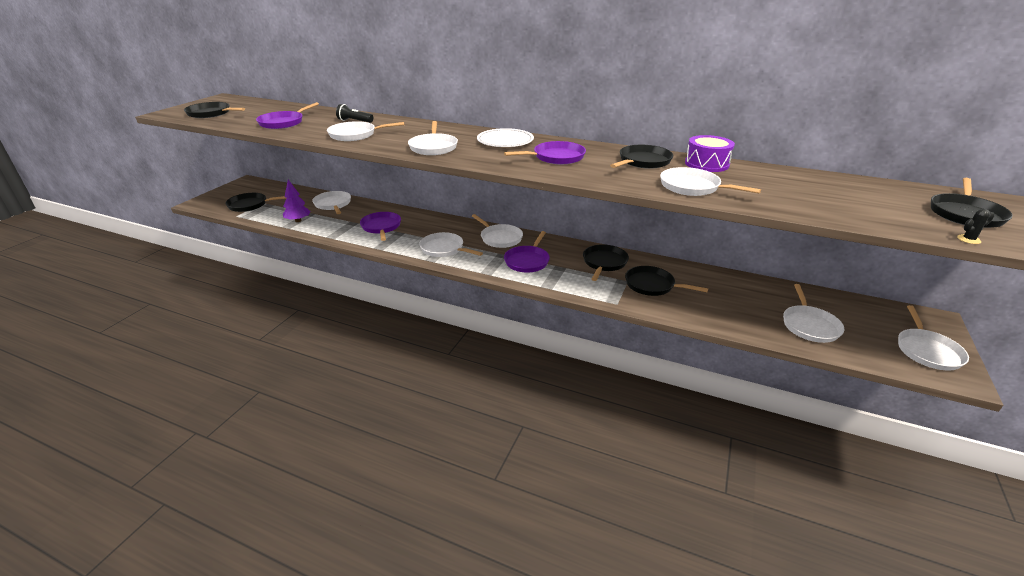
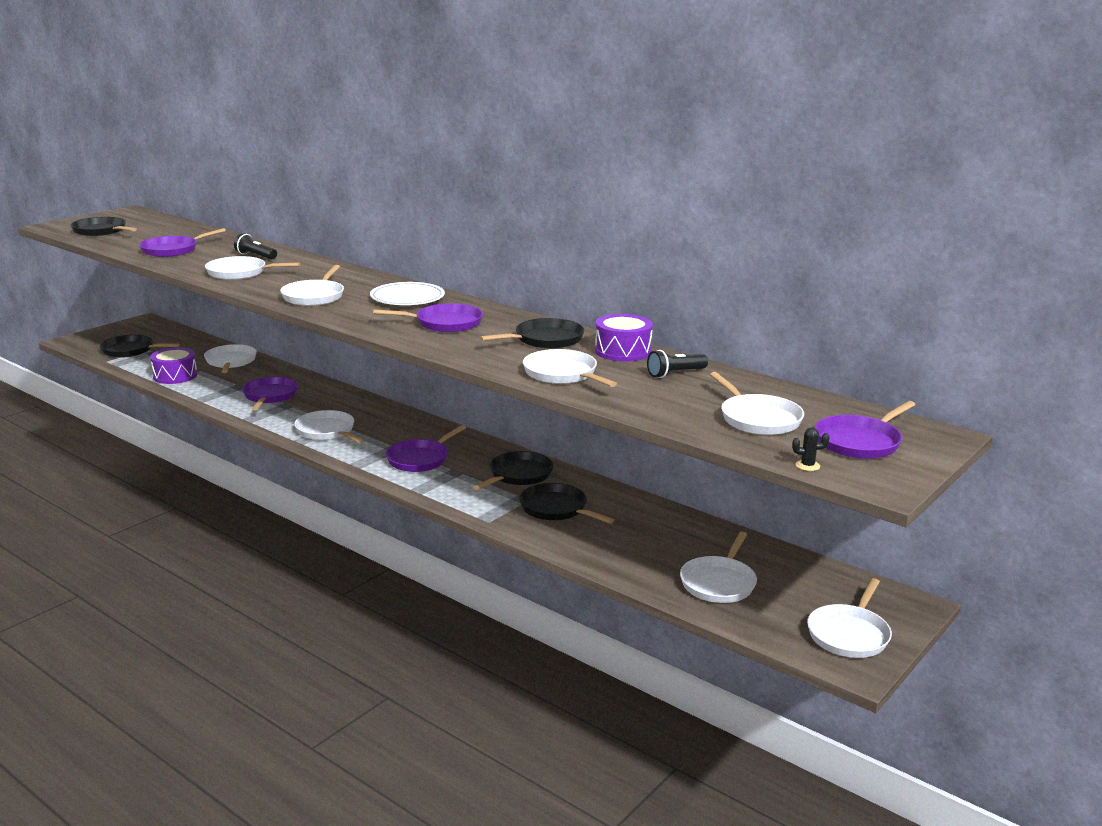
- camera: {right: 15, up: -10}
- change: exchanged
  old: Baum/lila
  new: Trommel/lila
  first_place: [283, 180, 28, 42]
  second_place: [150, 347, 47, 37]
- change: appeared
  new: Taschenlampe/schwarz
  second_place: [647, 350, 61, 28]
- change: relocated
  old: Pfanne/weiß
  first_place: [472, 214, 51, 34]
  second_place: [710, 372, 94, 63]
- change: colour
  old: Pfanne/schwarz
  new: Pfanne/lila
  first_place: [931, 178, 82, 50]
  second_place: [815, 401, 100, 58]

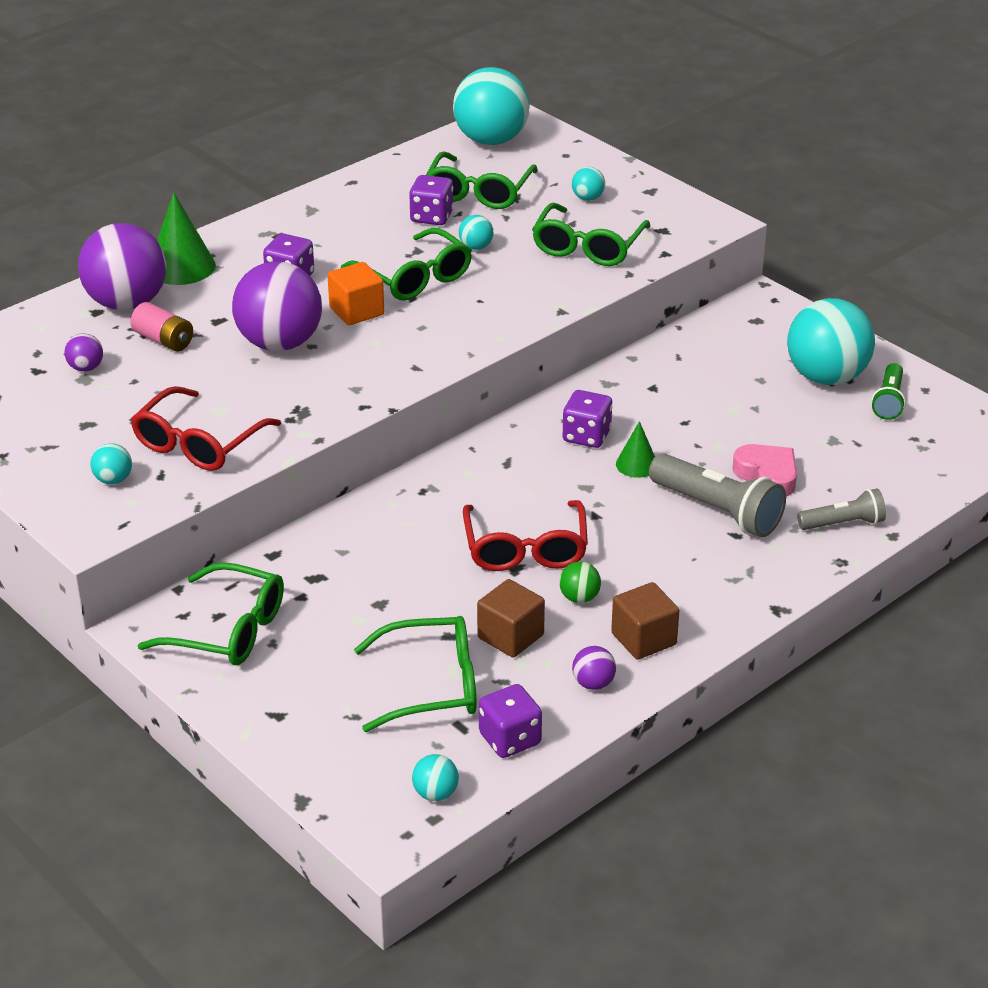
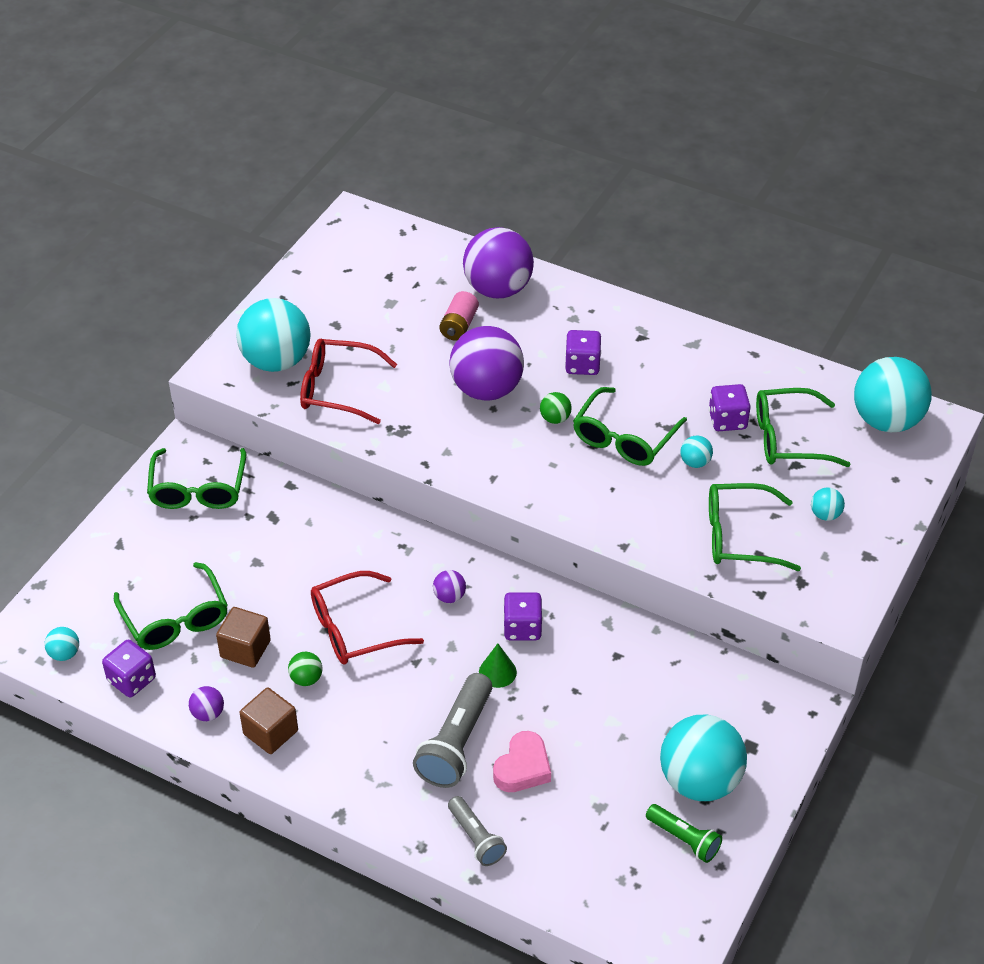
- camera: {right: 70, up: 10}
- change: size
  old: Ball/türkis
  first_place: [90, 443, 42, 41]
  second_place: [236, 298, 75, 74]
  factor: 2.37
- change: relocated
  old: Ball/lila
  first_place: [65, 334, 38, 38]
  second_place: [433, 570, 33, 33]
- change: exchanged
  old: Kubus/orange
  new: Ball/grün
  first_place: [328, 262, 56, 63]
  second_place: [540, 392, 32, 32]
- change: spun
  old: Taschenlampe/grün
  first_place: [871, 363, 35, 57]
  second_place: [646, 804, 76, 59]
  degrees: -135
- change: missing
  old: Kegel/grün
  first_place: [157, 192, 59, 93]

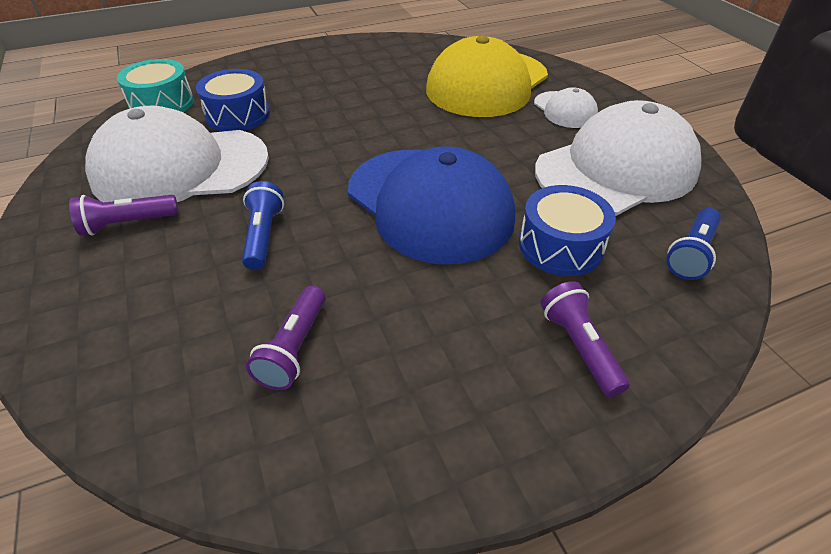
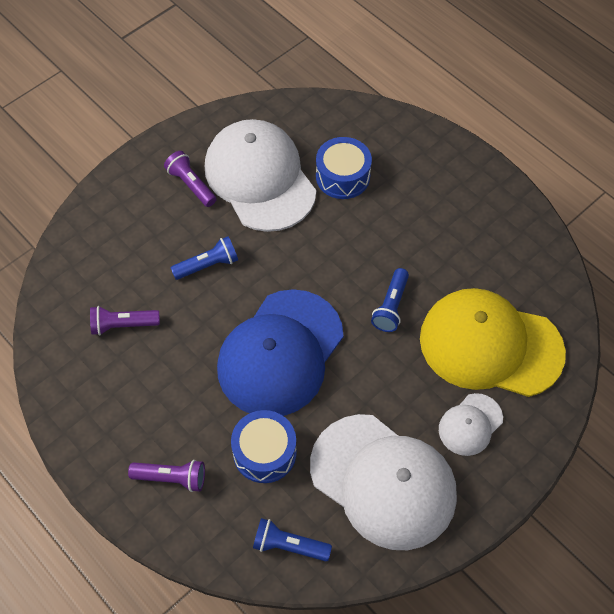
- camera: {right: 70, up: 15}
- change: spun
  old: Taschenlampe/lila
  first_place: [540, 281, 90, 116]
  second_place: [128, 460, 77, 32]
  degrees: 45
- change: appeared
  new: Taschenlampe/blau
  second_place: [371, 268, 38, 64]
- change: missing
  old: Trommel/türkis
  first_place: [117, 59, 77, 53]

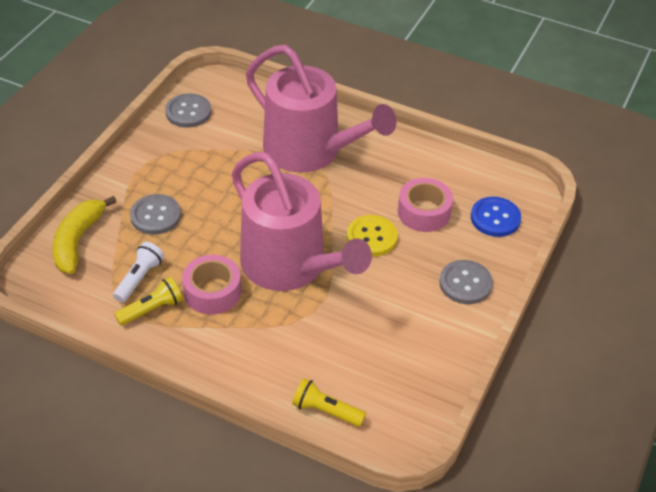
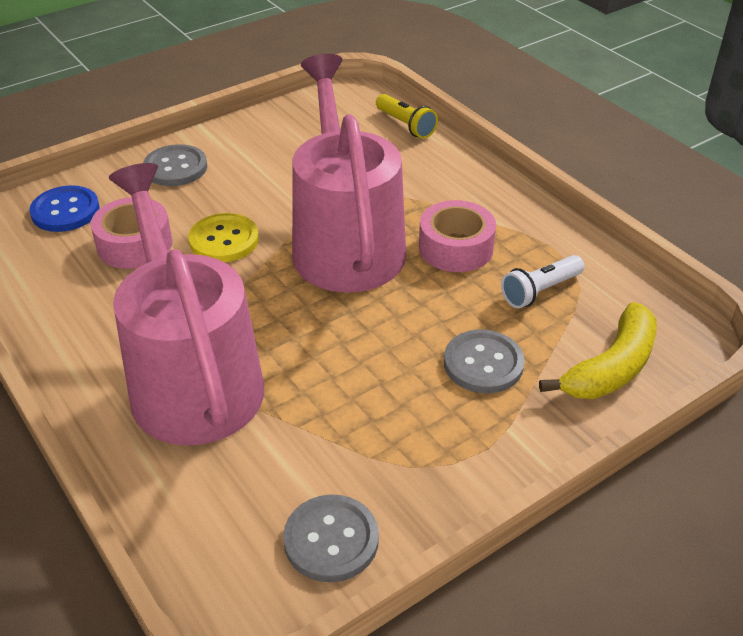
- camera: {right: -150, up: -5}
- change: missing
  old: Taschenlampe/gelb
  first_place: [114, 277, 69, 49]

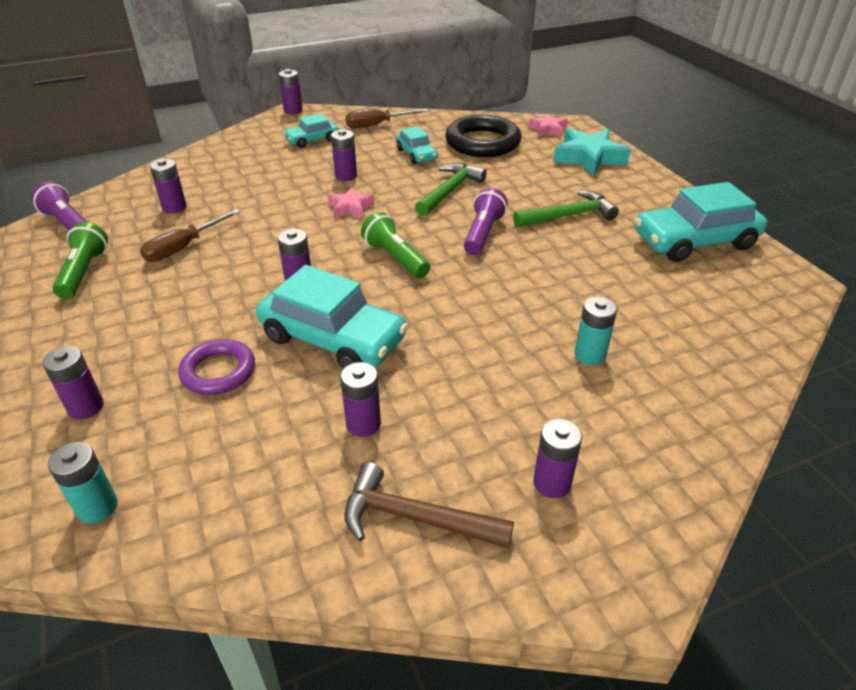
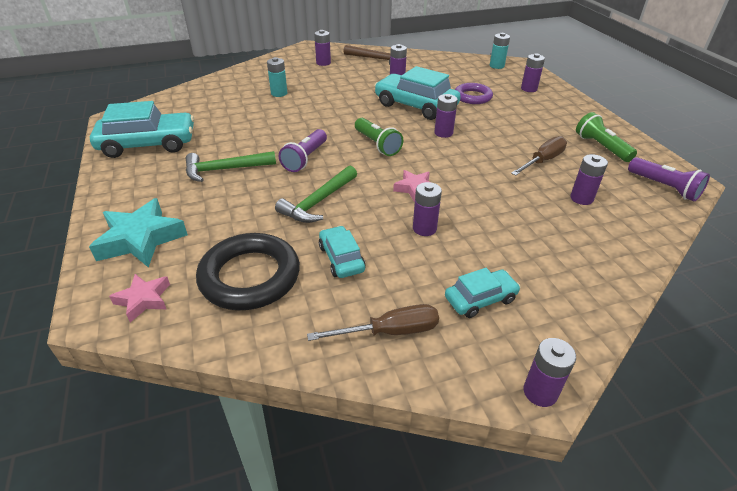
- camera: {right: -175, up: 0}
- change: spun
  old: Taschenlampe/grün
  first_place: [53, 222, 55, 77]
  second_place: [576, 112, 61, 50]
  degrees: 150

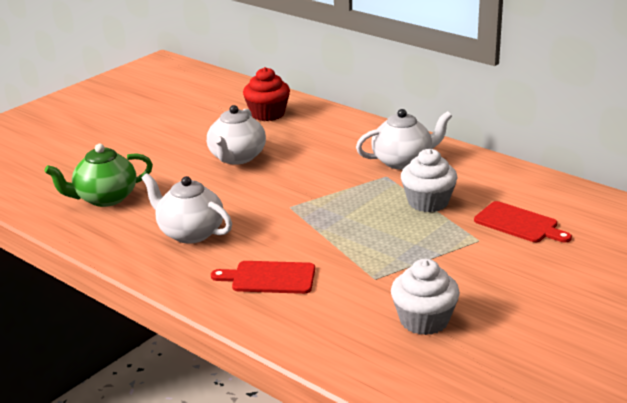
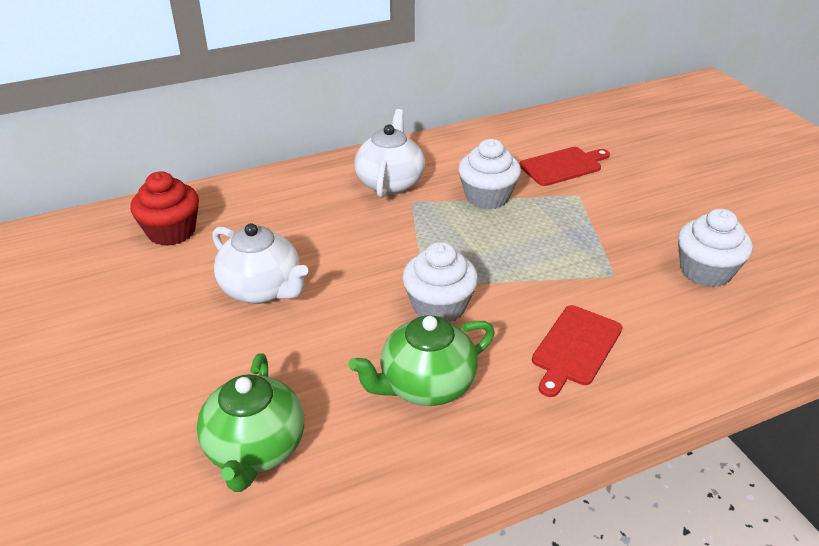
- camera: {right: -65, up: 10}
- change: colour
  old: Teekanne/weiß
  new: Teekanne/grün
  first_place: [142, 173, 90, 71]
  second_place: [349, 315, 146, 91]
- change: appeared
  new: Muffin/weiß
  second_place: [403, 242, 75, 81]

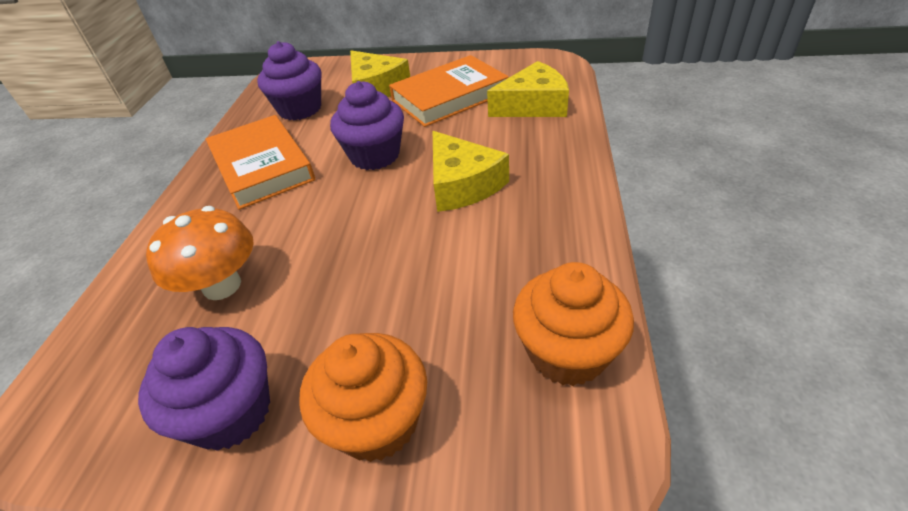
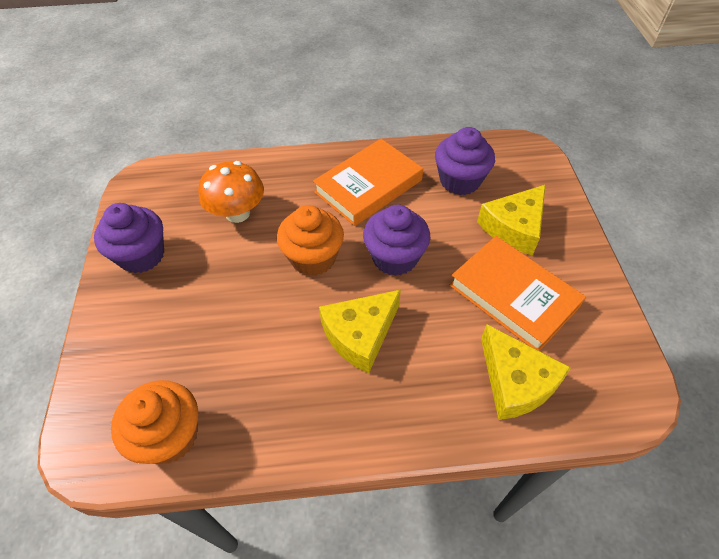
- camera: {right: 75, up: 10}
- change: relocated
  old: Muffin/orange
  first_place: [299, 333, 128, 129]
  second_place: [277, 205, 67, 71]

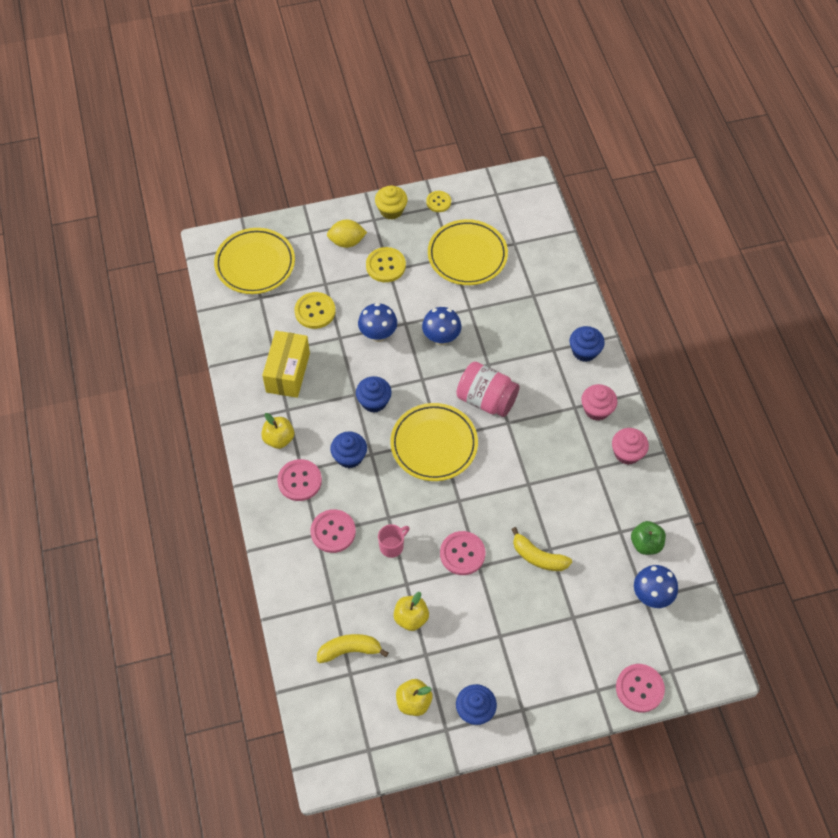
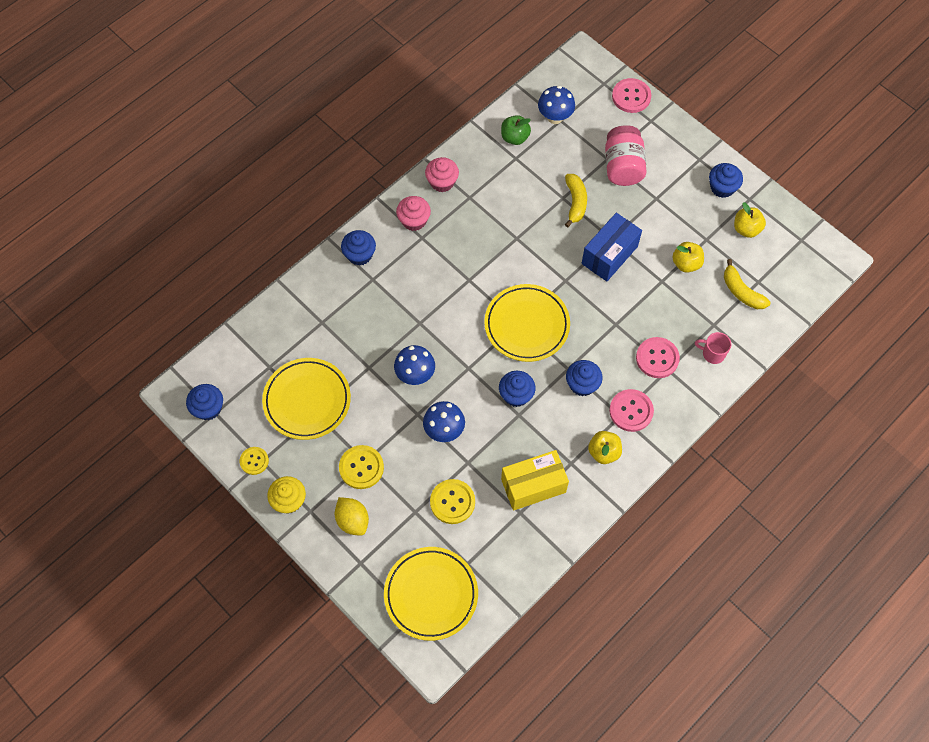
- camera: {right: -120, up: 5}
- change: appeared
  new: Muffin/blau
  second_place: [186, 384, 37, 36]
- change: exchanged
  old: Knopf/rosa
  new: Schachtel/blau
  first_place: [440, 531, 45, 44]
  second_place: [582, 213, 60, 68]
- change: relocated
  old: Einmachglas/rosa
  first_place: [456, 362, 64, 55]
  second_place: [605, 125, 42, 61]
- change: relocated
  old: Tasse/rosa
  first_place: [378, 524, 32, 34]
  second_place: [695, 332, 36, 32]

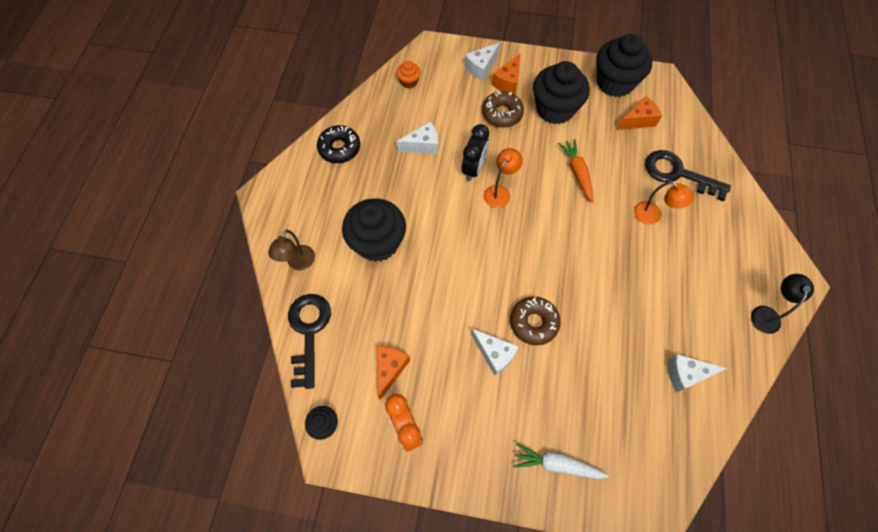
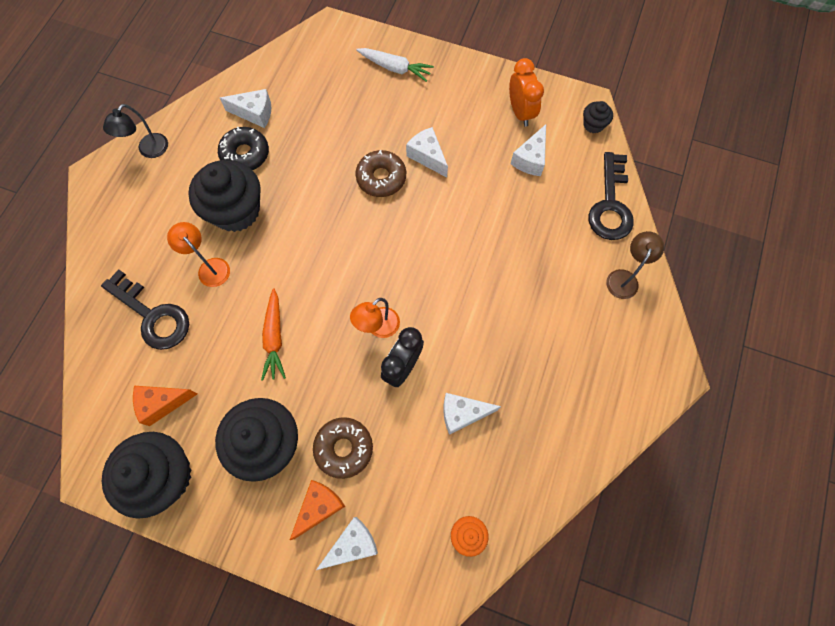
- camera: {right: -170, up: 5}
- change: relocated
  old: Muffin/schwarz
  first_place: [342, 198, 64, 64]
  second_place: [188, 160, 73, 72]
- change: relocated
  old: Donut/schwarz
  first_place: [317, 125, 43, 38]
  second_place: [218, 127, 51, 43]
- change: colour
  old: Käse/orange
  new: Käse/weiß
  first_place: [376, 346, 34, 54]
  second_place: [510, 124, 36, 52]

